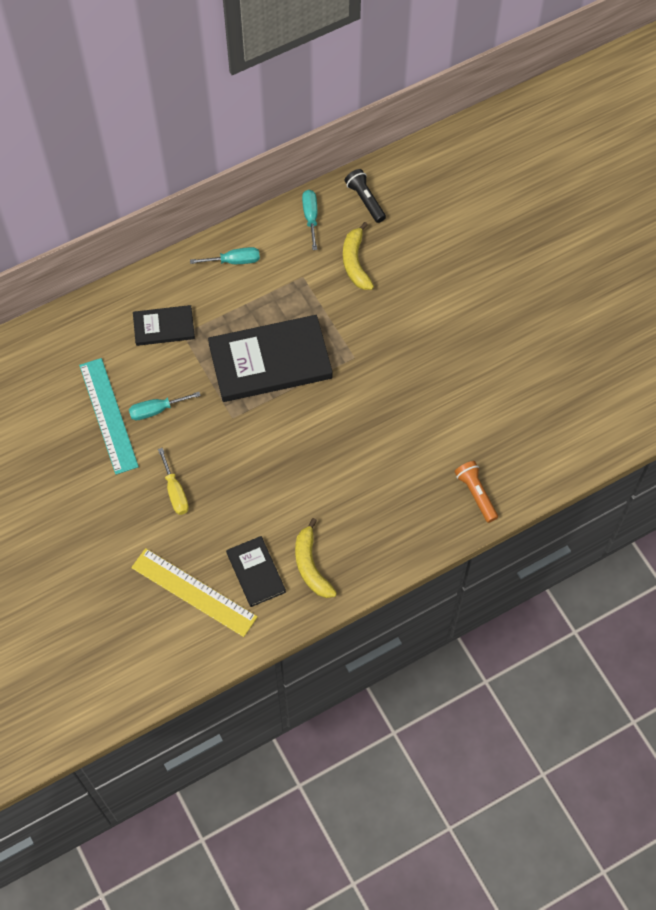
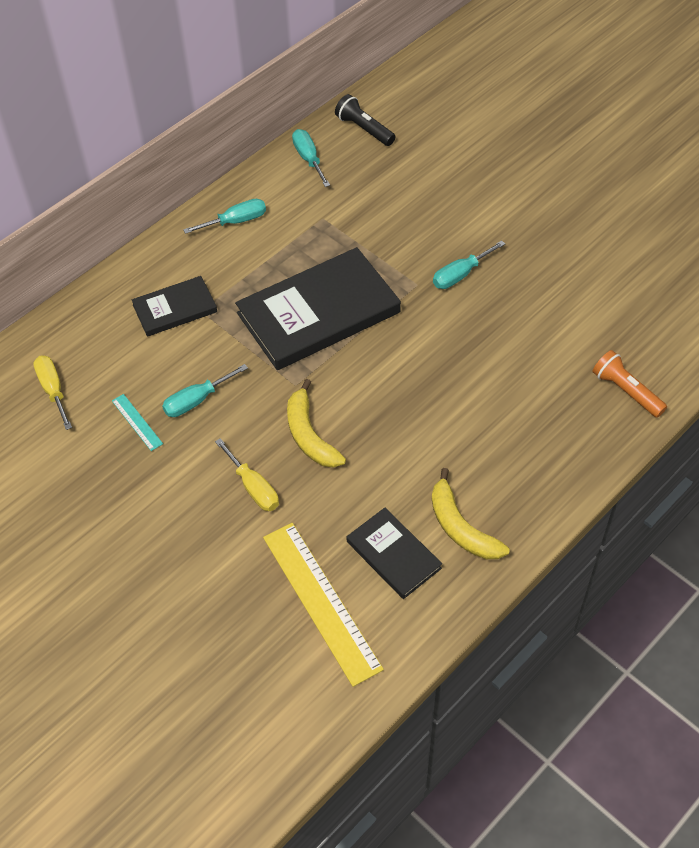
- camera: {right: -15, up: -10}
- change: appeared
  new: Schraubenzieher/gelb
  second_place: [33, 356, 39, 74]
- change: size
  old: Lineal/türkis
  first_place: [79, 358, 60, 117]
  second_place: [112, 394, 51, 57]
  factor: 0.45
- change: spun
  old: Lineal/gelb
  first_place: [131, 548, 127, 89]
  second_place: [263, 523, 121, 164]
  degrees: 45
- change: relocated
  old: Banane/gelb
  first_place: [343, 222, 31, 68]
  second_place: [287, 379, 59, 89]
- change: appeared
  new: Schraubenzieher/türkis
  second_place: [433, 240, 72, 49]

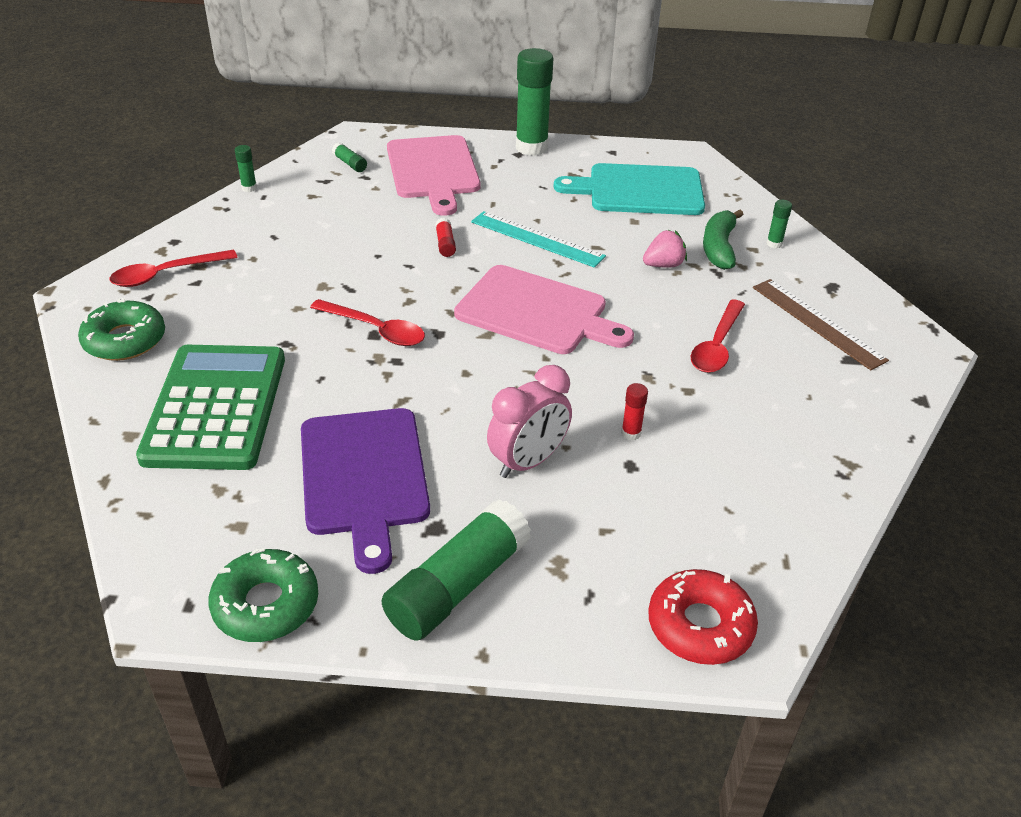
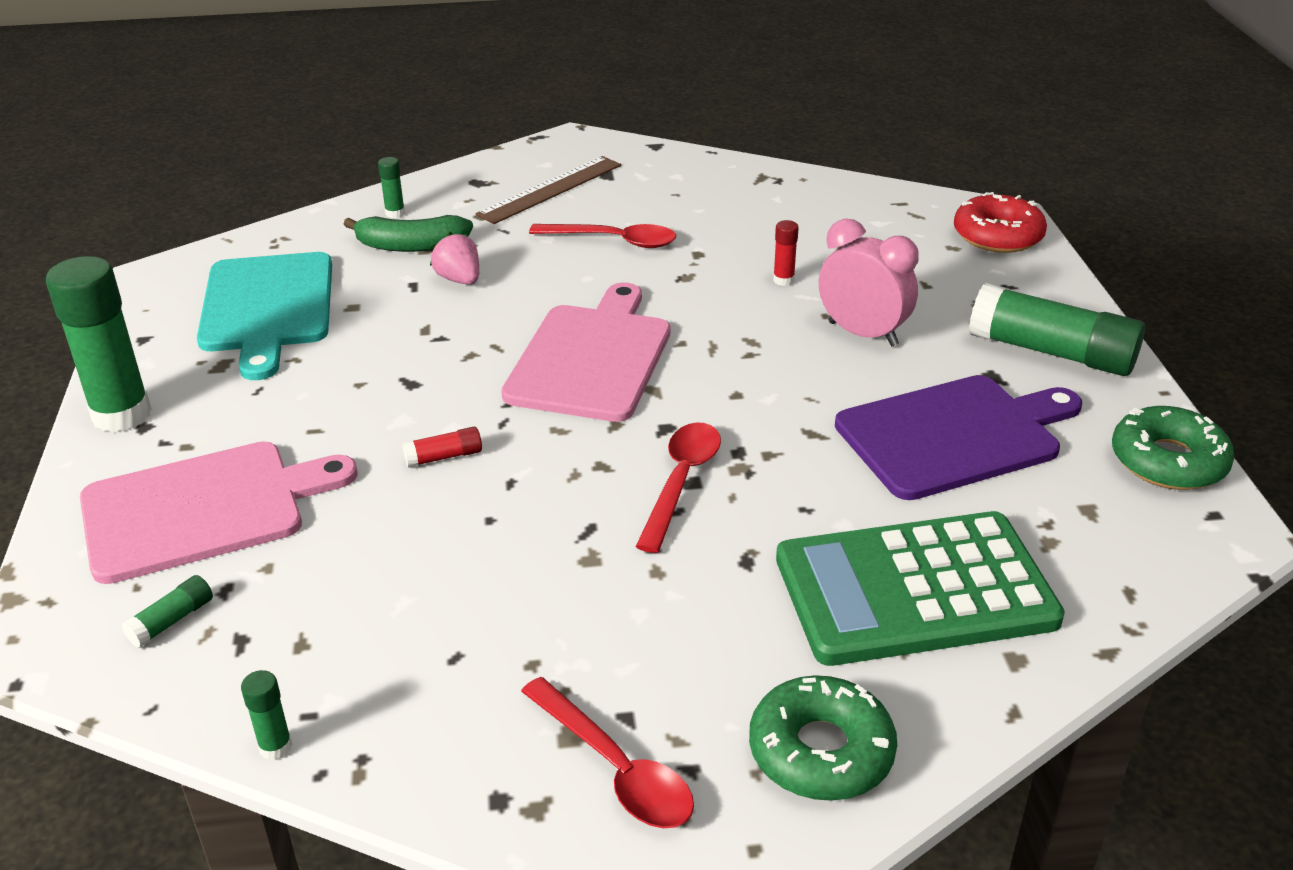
- camera: {right: -100, up: -5}
- change: missing
  old: Lineal/türkis
  first_place: [471, 211, 135, 57]

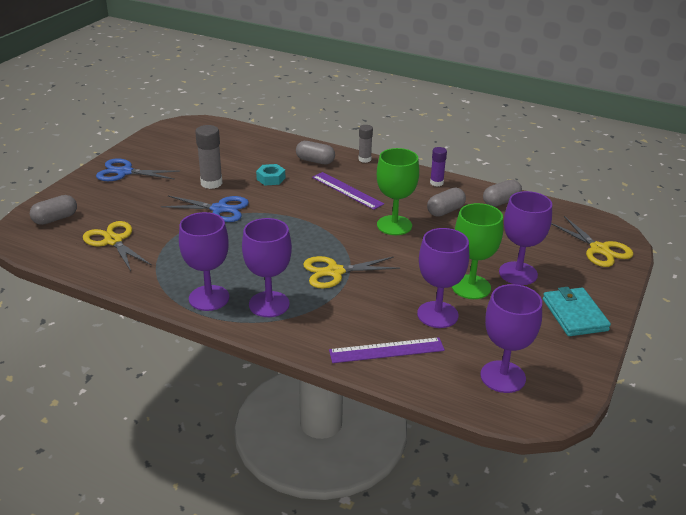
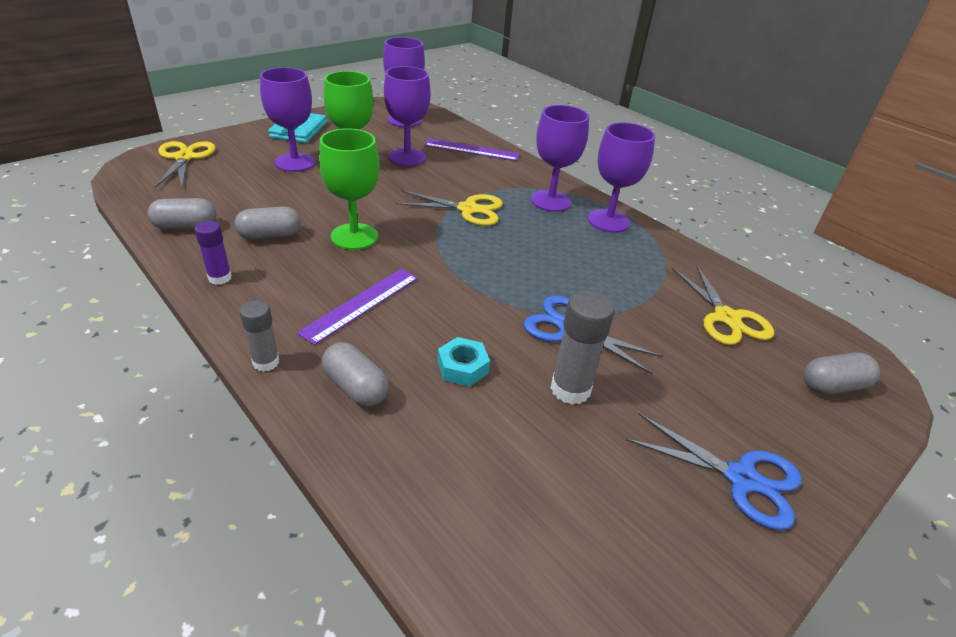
- camera: {right: -160, up: 5}
- change: spun
  old: Lineal/lila
  first_place: [312, 172, 72, 38]
  second_place: [297, 269, 121, 76]
  degrees: 60

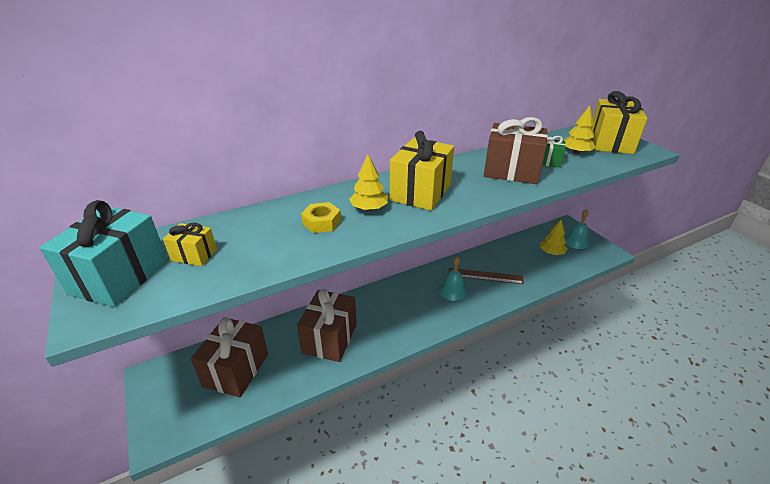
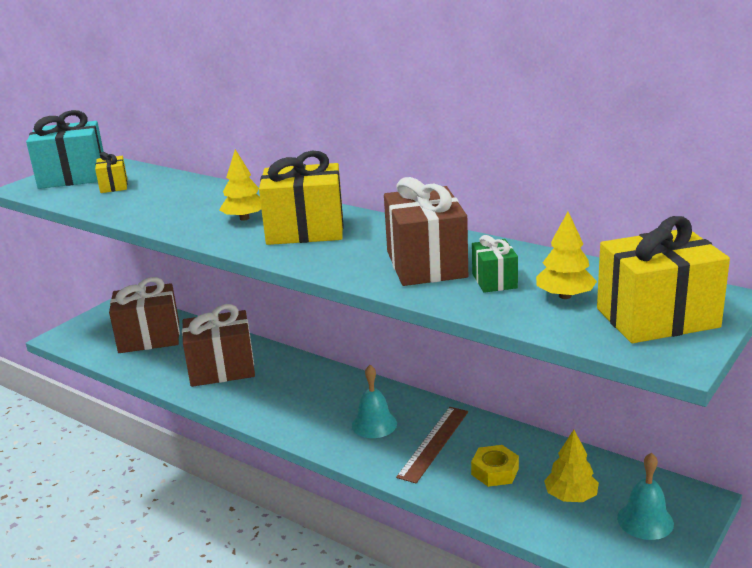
- camera: {right: 65, up: -10}
- change: spun
  old: Lineal/braun
  first_place: [448, 268, 76, 16]
  second_place: [396, 407, 72, 76]
  degrees: 45
- change: relocated
  old: Sechskantmutter/gelb
  first_place: [301, 202, 40, 31]
  second_place: [471, 445, 48, 42]

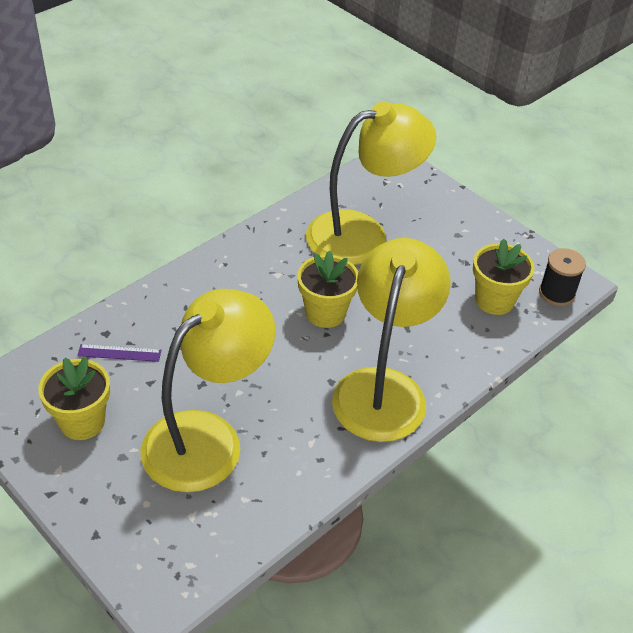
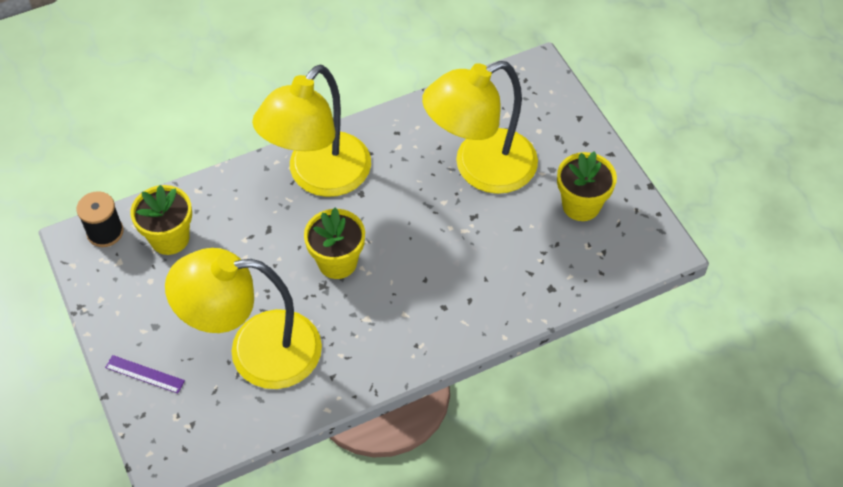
- camera: {right: -160, up: 10}
- change: relocated
  old: Lineal/lila
  first_place: [77, 344, 84, 18]
  second_place: [105, 355, 80, 38]

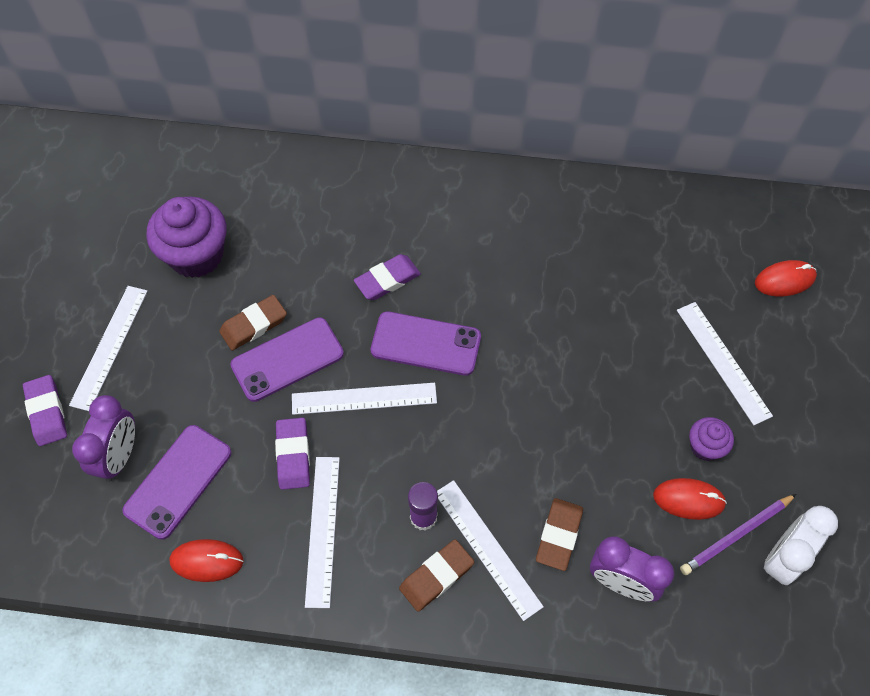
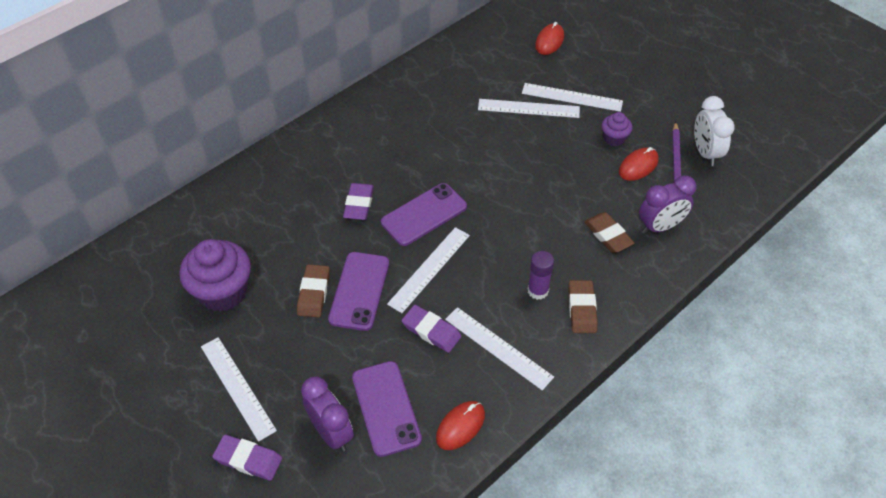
- camera: {right: -50, up: -10}
- change: relocated
  old: Lineal/weiß
  first_place: [437, 480, 107, 141]
  second_place: [478, 99, 102, 19]

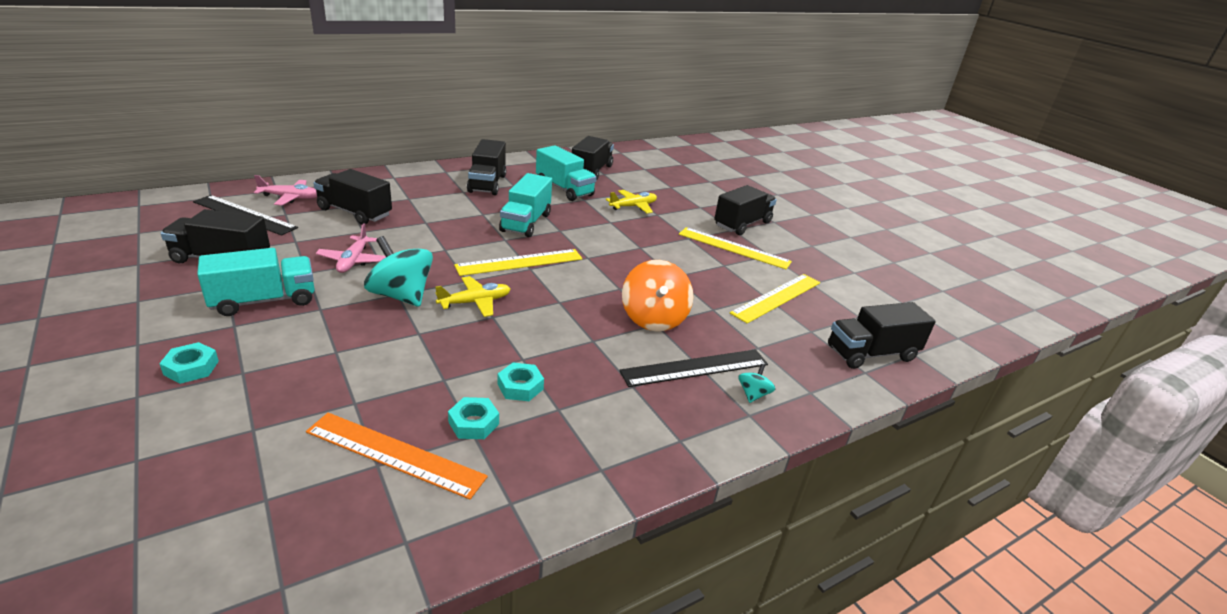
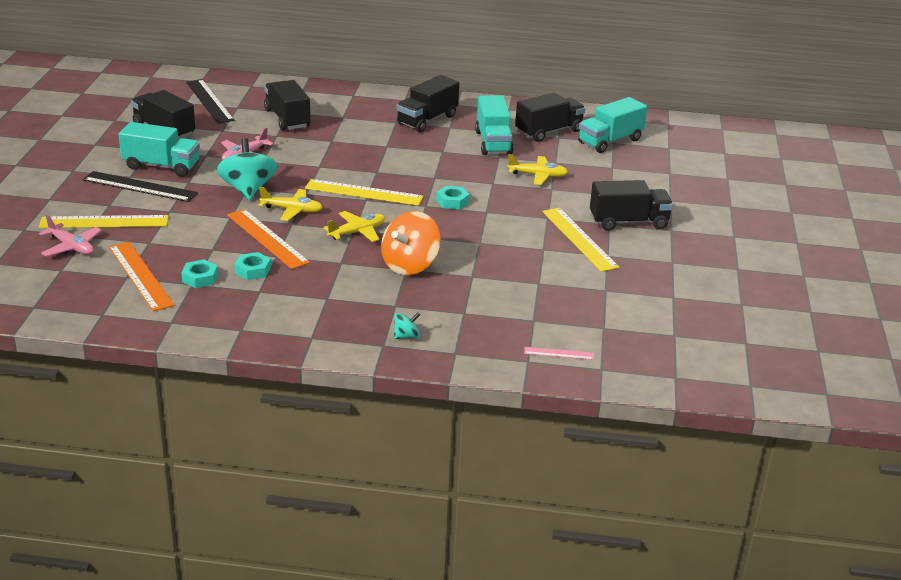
- camera: {right: 40, up: 0}
- change: relocated
  old: Flugzeug/rosa
  first_place: [254, 175, 63, 30]
  second_place: [39, 215, 63, 42]
- change: relocated
  old: Lineal/gelb
  first_place: [730, 274, 90, 50]
  second_place: [39, 215, 130, 13]
- change: relocated
  old: Lineal/schwarz
  first_place: [619, 349, 149, 38]
  second_place: [83, 171, 115, 31]
- change: appeared
  new: Lineal/orange
  second_place: [227, 209, 83, 60]
- change: appeared
  new: Flugzeug/gelb
  second_place: [323, 211, 62, 31]
- change: relocated
  old: Sechskantmutter/türkis
  first_place: [159, 342, 60, 42]
  second_place: [436, 186, 34, 23]
- change: exchanged
  old: Lastwagen/schwarz
  new: Lineal/rosa
  first_place: [828, 302, 108, 67]
  second_place: [524, 347, 70, 13]
- change: relocated
  old: Lastwagen/türkis
  first_place: [499, 173, 53, 64]
  second_place: [578, 97, 69, 56]

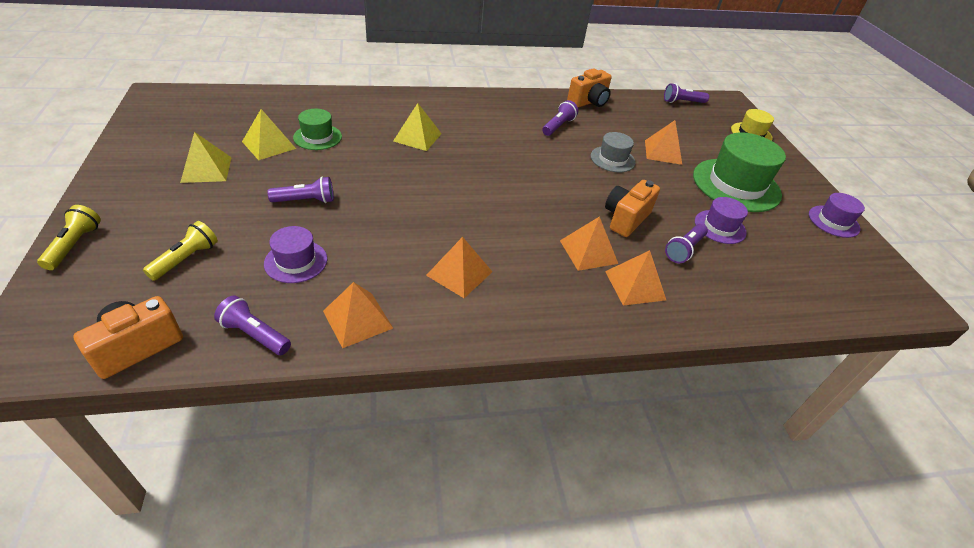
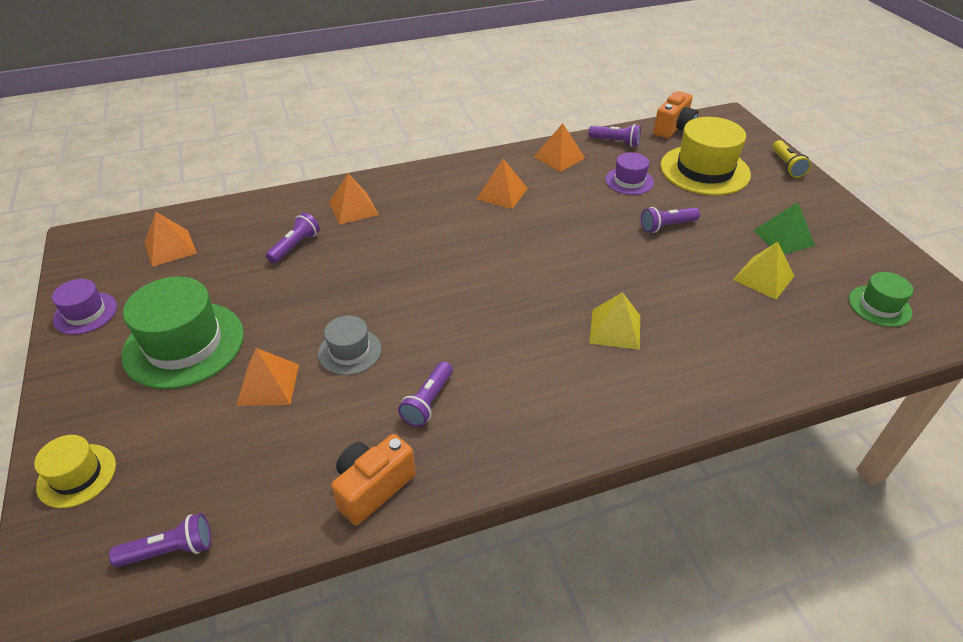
- camera: {right: 175, up: 0}
- change: relocated
  old: Pyramide/orange
  first_place: [560, 217, 58, 54]
  second_place: [144, 212, 53, 55]
- change: exchanged
  old: Taschenlampe/gelb
  new: Hut/gelb
  first_place: [143, 221, 75, 60]
  second_place: [660, 117, 91, 78]
- change: colour
  old: Pyramide/gelb
  new: Pyramide/grün
  first_place: [180, 132, 52, 51]
  second_place: [753, 202, 62, 52]
- change: relocated
  old: Hut/grün
  first_place: [293, 109, 49, 41]
  second_place: [849, 272, 64, 55]
- change: missing
  old: Kamera/orange
  first_place: [605, 180, 55, 57]
- change: missing
  old: Hut/lila
  first_place: [695, 197, 53, 47]

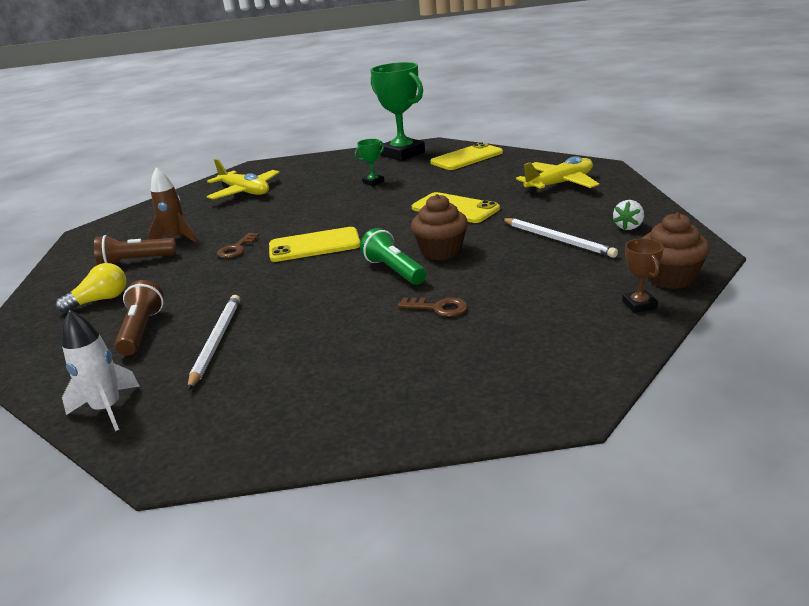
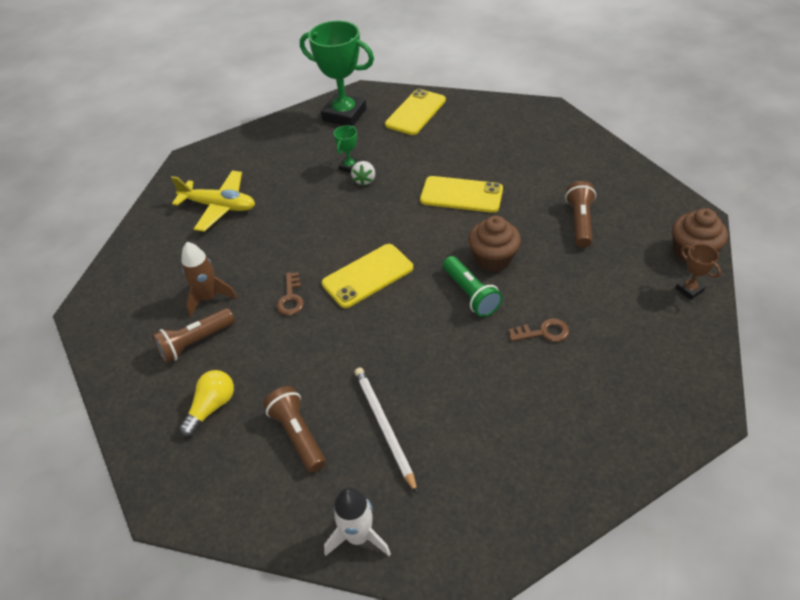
- camera: {right: -25, up: 20}
- change: relocated
  old: Erdbeere/weiß
  first_place: [613, 200, 31, 30]
  second_place: [351, 161, 24, 25]
- change: spun
  old: Taschenlampe/grün
  first_place: [360, 228, 66, 57]
  second_place: [443, 256, 60, 61]
  degrees: -150
- change: exchanged
  old: Bleistift/weiß
  new: Taschenlampe/braun
  first_place: [502, 218, 116, 40]
  second_place: [565, 181, 31, 66]
- change: missing
  old: Flugzeug/gelb
  first_place: [516, 156, 83, 38]

